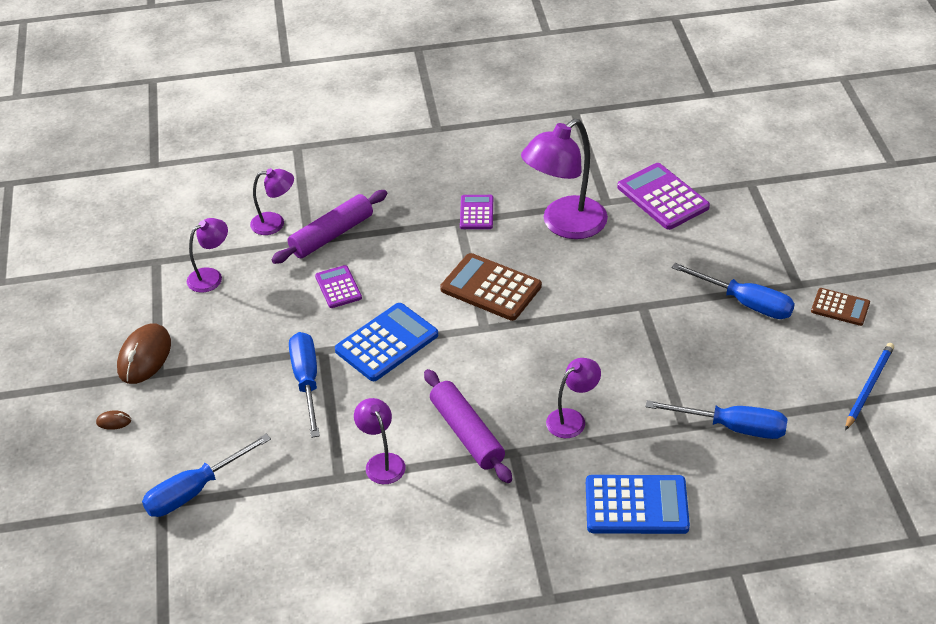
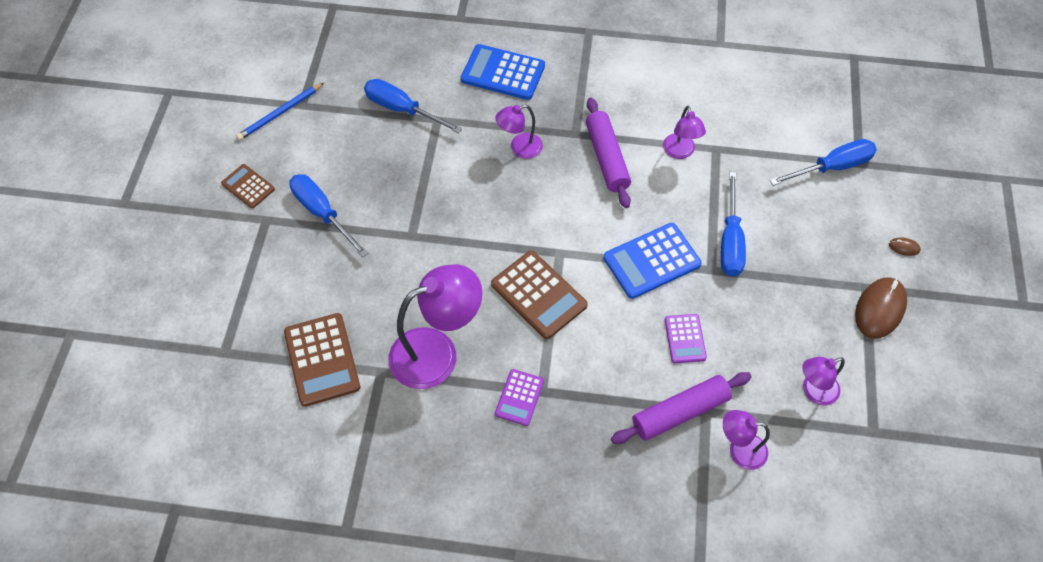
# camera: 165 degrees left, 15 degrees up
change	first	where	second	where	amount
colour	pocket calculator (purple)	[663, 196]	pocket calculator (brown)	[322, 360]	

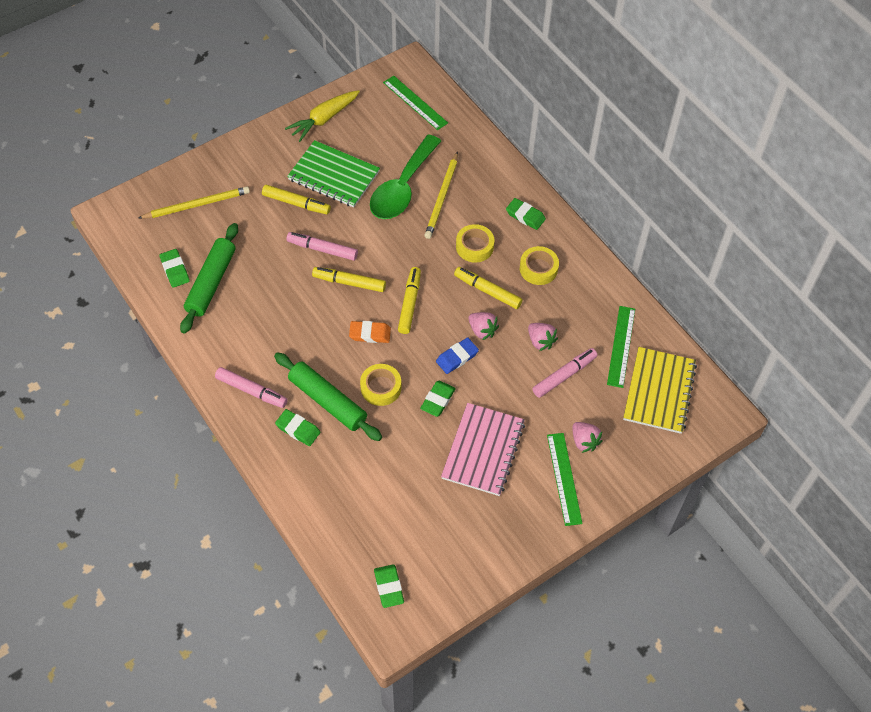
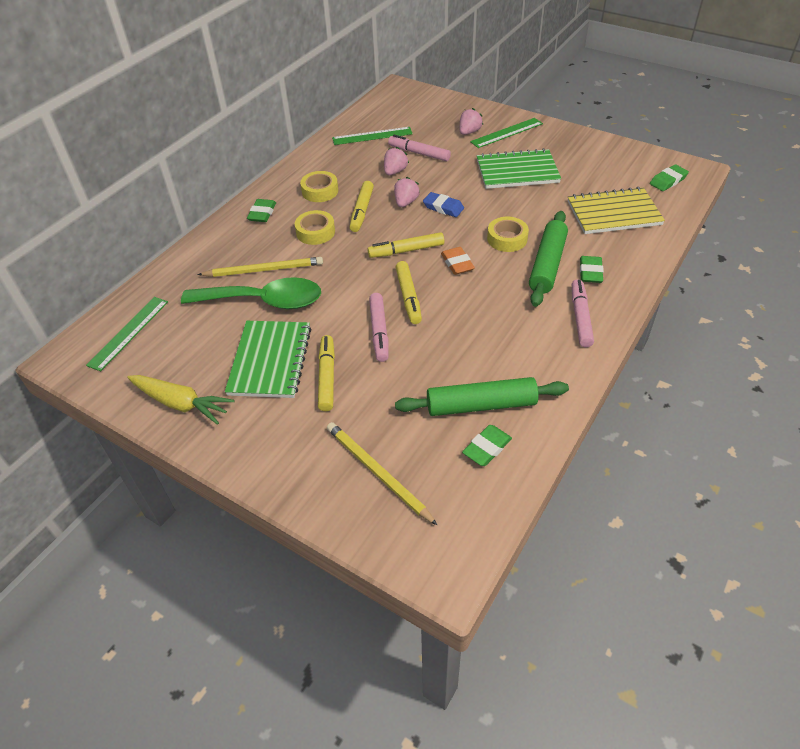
# camera: 110 degrees left, 10 degrees down
change	first	where	second	where	amount
colour	notebook (rosy)	[483, 449]	notebook (emerald)	[519, 168]	
relocated	notebook (golden)	[660, 390]		[616, 210]	
missing	pencil eraser (emerald)	[438, 399]			

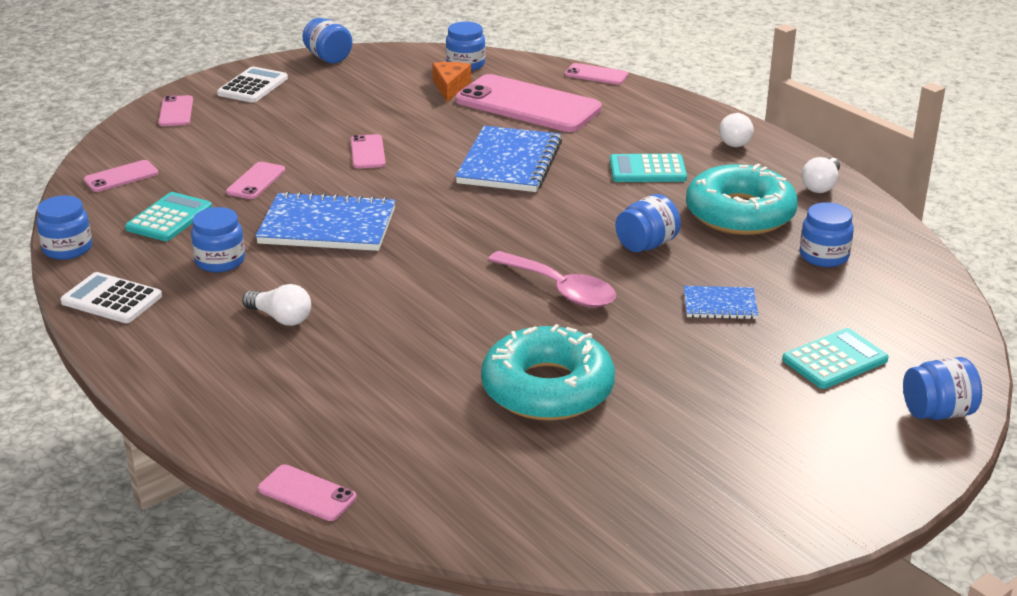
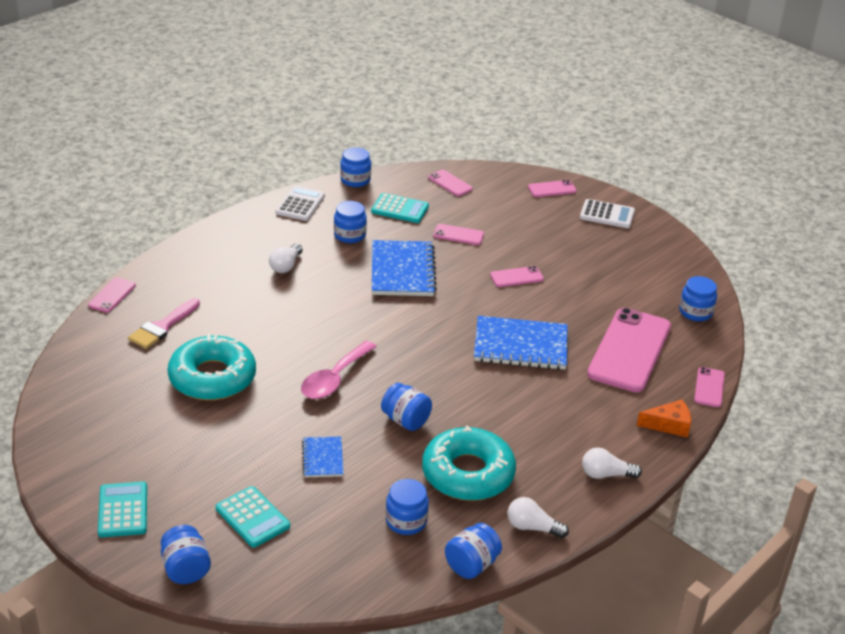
# camera: 80 degrees right, 5 degrees up
change	first	where	second	where	amount
relocated	pocket calculator (aqua)	[648, 168]		[122, 509]	
appeared			brush (rosy)	[164, 323]	
relocated	jar (royal blue)	[327, 40]		[473, 551]	
relocated	cheese (orange-coloured)	[451, 82]		[664, 419]	

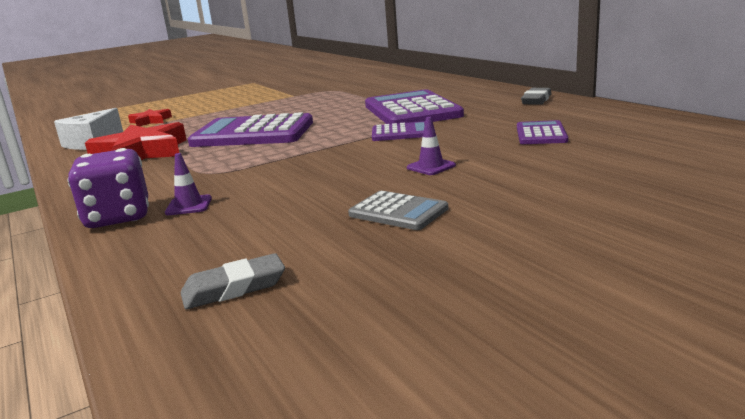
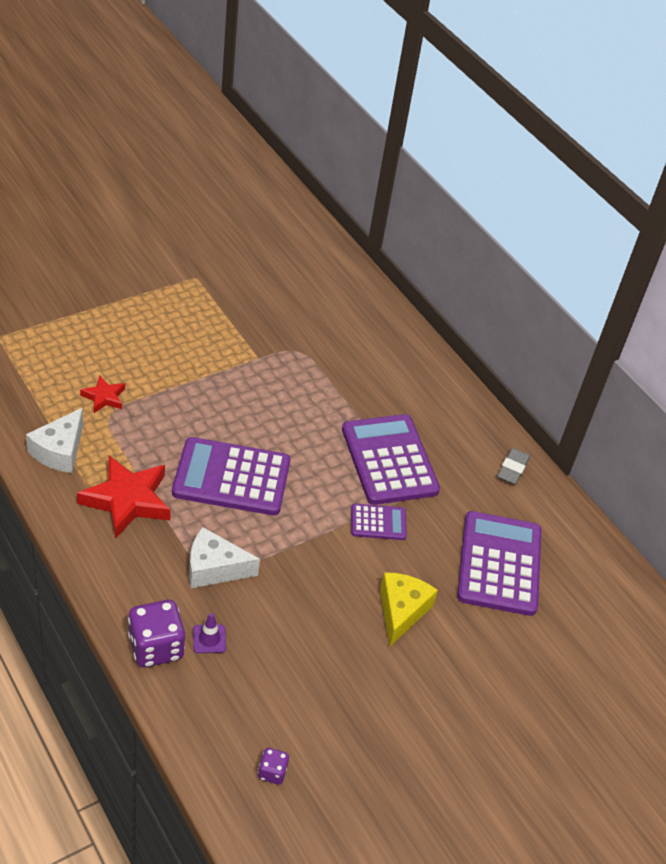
# camera: 10 degrees left, 25 degrees up
change	first	where	second	where	amount
appeared			cheese (pure white)	[224, 557]	
exchanged	pencil eraser (gray)	[233, 281]	die (purple)	[273, 766]	
exchanged	traffic cone (purple)	[431, 146]	cheese (golden)	[409, 609]	
size	pocket calculator (purple)	[542, 132]		[499, 563]	x1.99
missing	pocket calculator (gray)	[398, 210]			

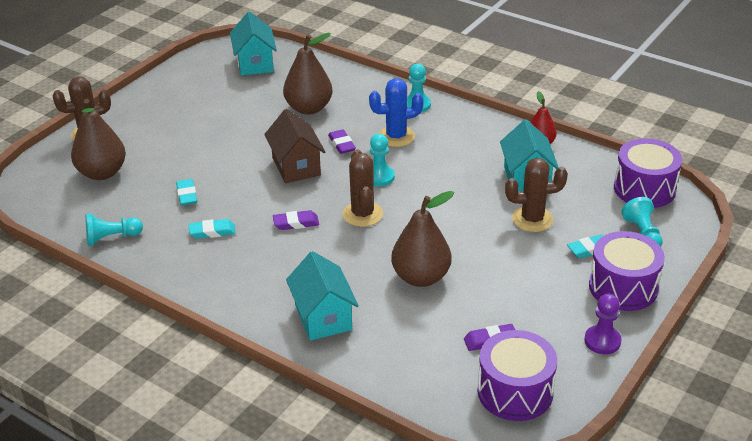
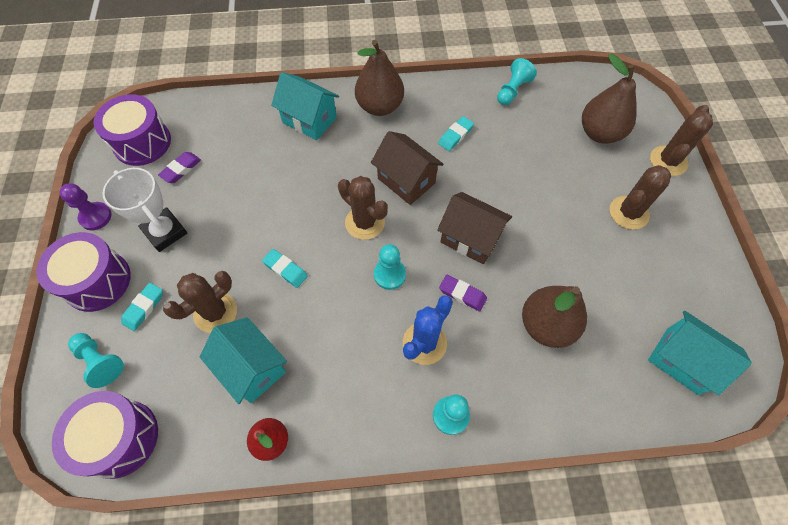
# camera: 140 degrees right, 25 degrees up
change	first	where	second	where	amount
appeared			trophy (pure white)	[144, 210]	
relocated	pencil eraser (aqua)	[186, 192]		[285, 268]	
relocated	pear (brown)	[422, 239]		[379, 78]	
exchanged	pencil eraser (purple)	[296, 220]	toy house (brown)	[407, 168]	
appeared			prickly plant (brown)	[640, 197]	

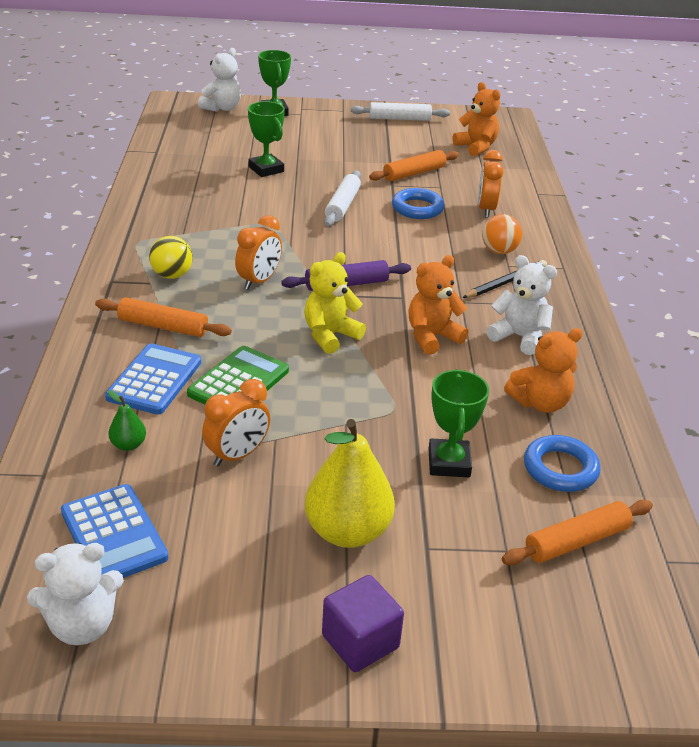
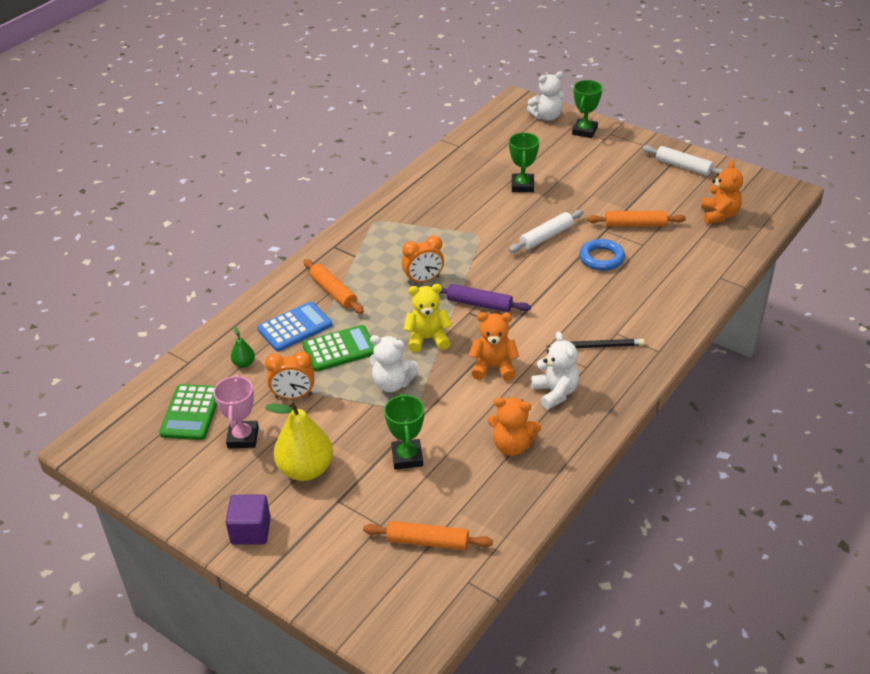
# camera: 40 degrees right, 5 degrees up
change	first	where	second	where	amount
colour	pocket calculator (royal blue)	[115, 531]	pocket calculator (emerald)	[188, 412]	
appeared			trophy (rosy)	[236, 411]	
relocated	teddy (pure white)	[75, 594]		[393, 363]	
spun	trophy (emerald)	[458, 423]		[404, 431]	45 degrees counterclockwise
missing	sphere (golden)	[171, 257]			
missing	clock (orange-coloured)	[491, 184]			
missing	sphere (orange-coloured)	[502, 234]			
missing	hoop (royal blue)	[562, 463]			

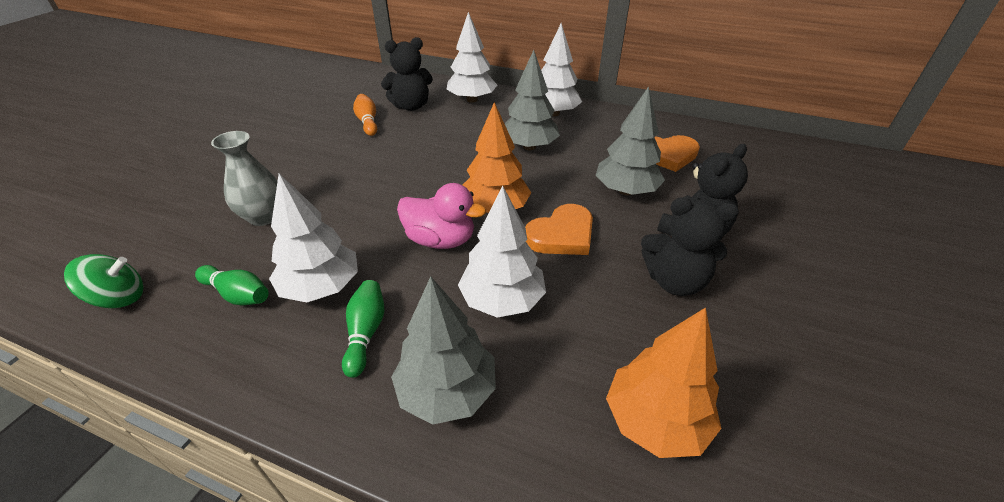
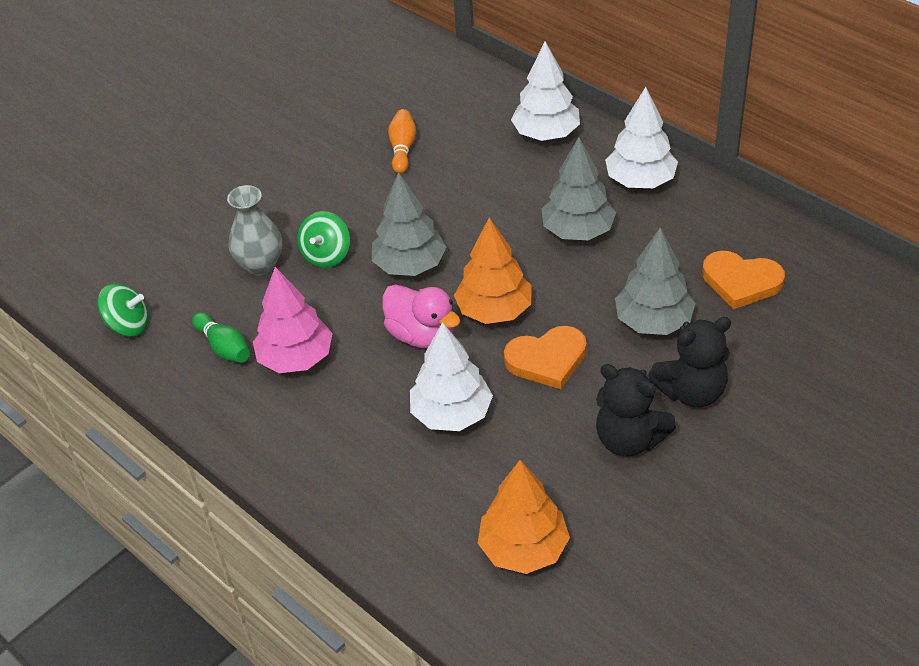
# camera: 25 degrees right, 5 degrees up
change	first	where	second	where	amount
colour	tree (pure white)	[313, 237]	tree (rosy)	[293, 320]	
appeared			whirligig (emerald)	[323, 239]	
relocated	tree (gray)	[443, 351]		[409, 224]	
missing	tenpin (emerald)	[363, 329]			
missing	teddy (ebony)	[407, 74]			

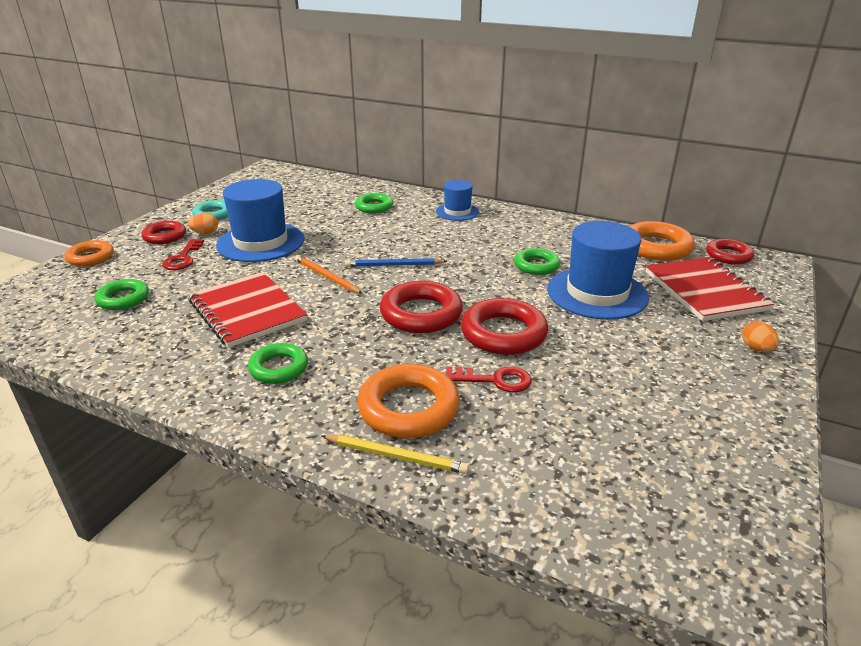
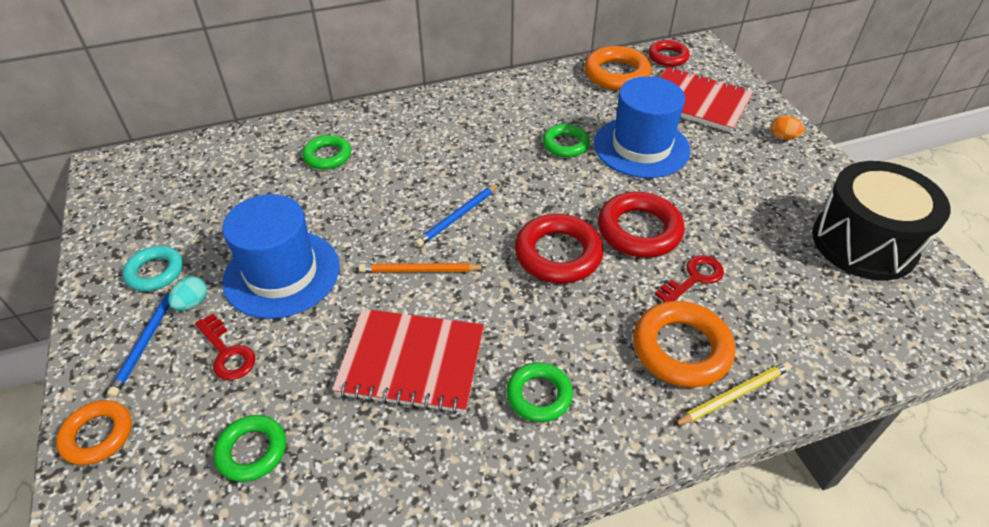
# camera: 45 degrees left, 15 degrees up
change	first	where	second	where	amount
exchanged	hoop (scarlet)	[163, 232]	wooden pencil (royal blue)	[140, 342]	
colour	egg shape (orange-coloured)	[203, 223]	egg shape (aqua)	[187, 293]	
appeared			drum (ebony)	[881, 221]	
missing	hat (royal blue)	[457, 200]			

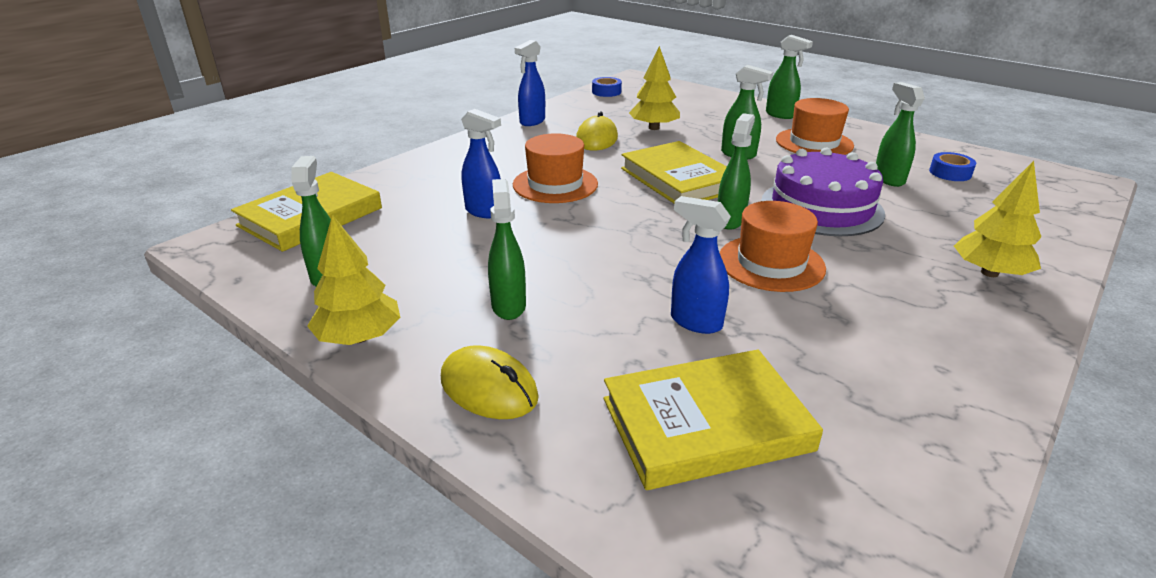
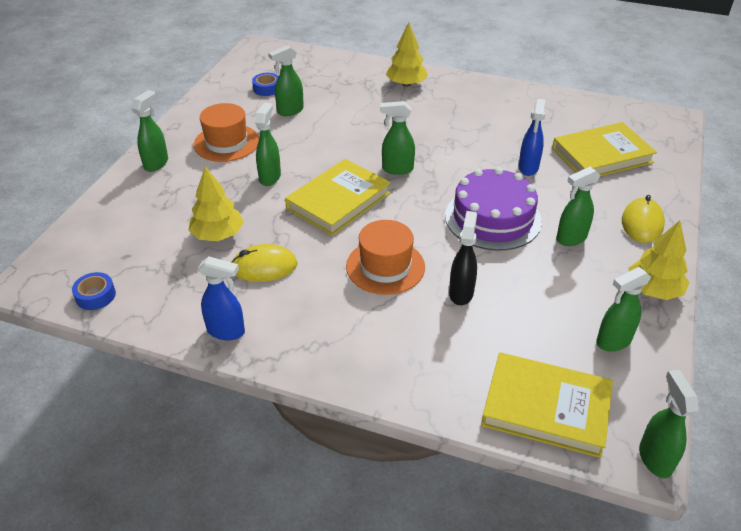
# camera: 110 degrees left, 10 degrees up
change	first	where	second	where	amount
relocated	gateau (purple)	[823, 192]		[493, 209]	
colour	spray bottle (royal blue)	[481, 163]	spray bottle (ebony)	[463, 258]	
spun	hardback (golden)	[713, 420]		[604, 149]	75 degrees counterclockwise
appeared			spray bottle (emerald)	[669, 424]	
missing	hat (orange-coloured)	[772, 246]			

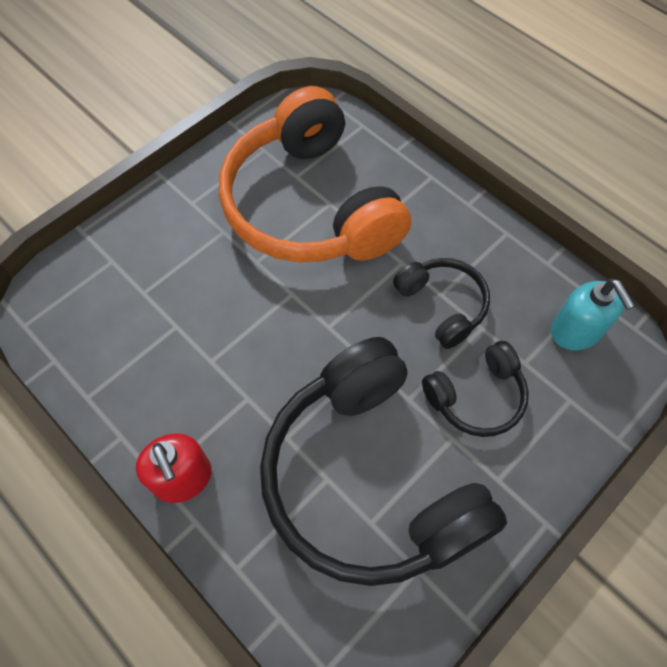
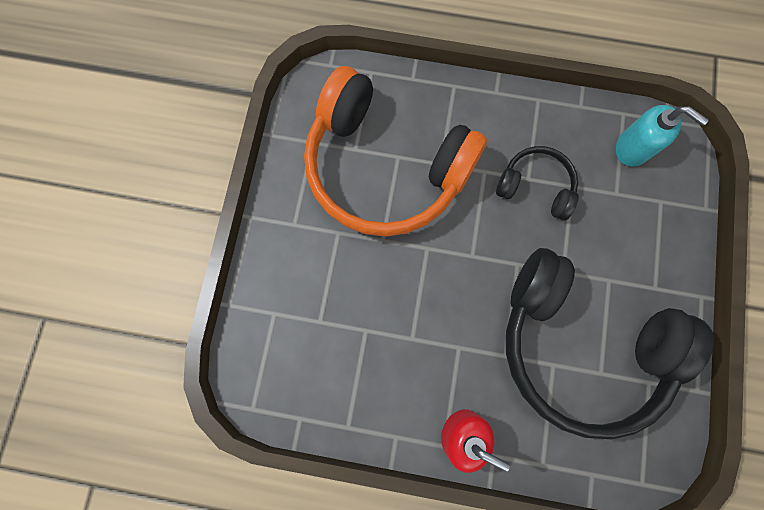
# camera: 35 degrees left, 15 degrees up
change	first	where	second	where	amount
missing	over-ear headphones (ebony)	[475, 389]			

